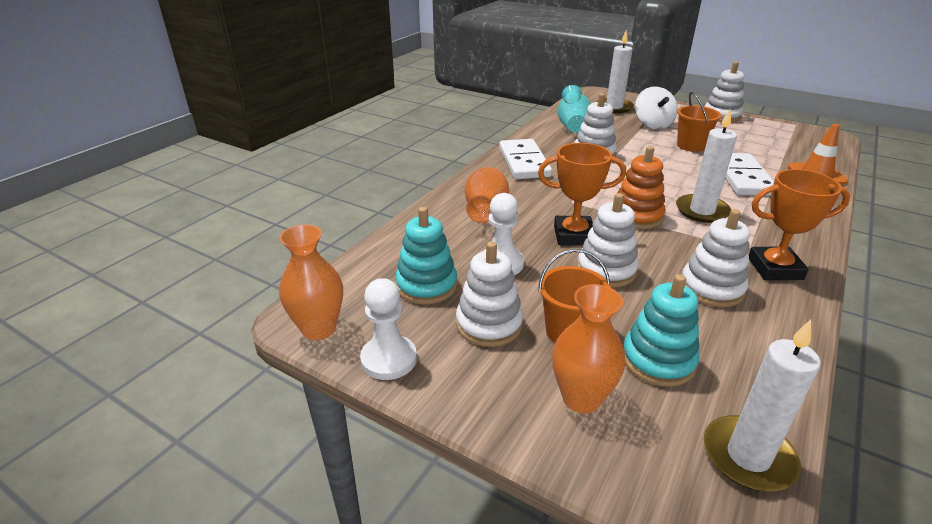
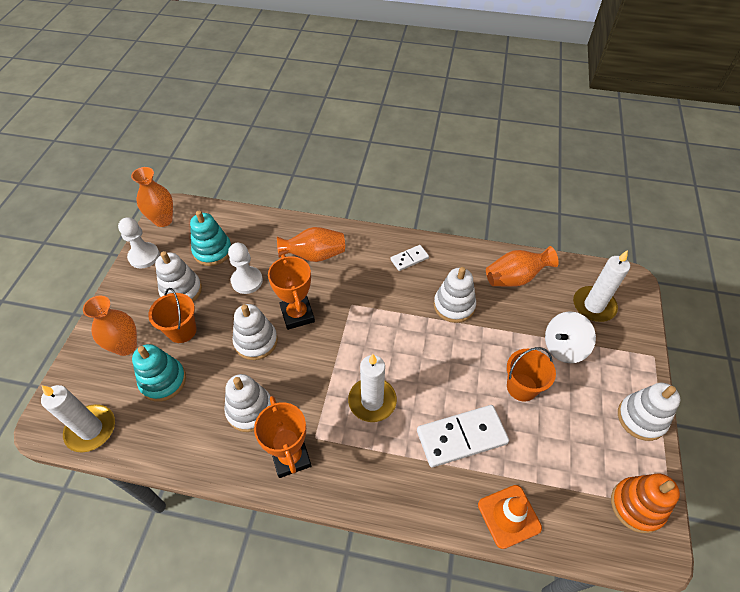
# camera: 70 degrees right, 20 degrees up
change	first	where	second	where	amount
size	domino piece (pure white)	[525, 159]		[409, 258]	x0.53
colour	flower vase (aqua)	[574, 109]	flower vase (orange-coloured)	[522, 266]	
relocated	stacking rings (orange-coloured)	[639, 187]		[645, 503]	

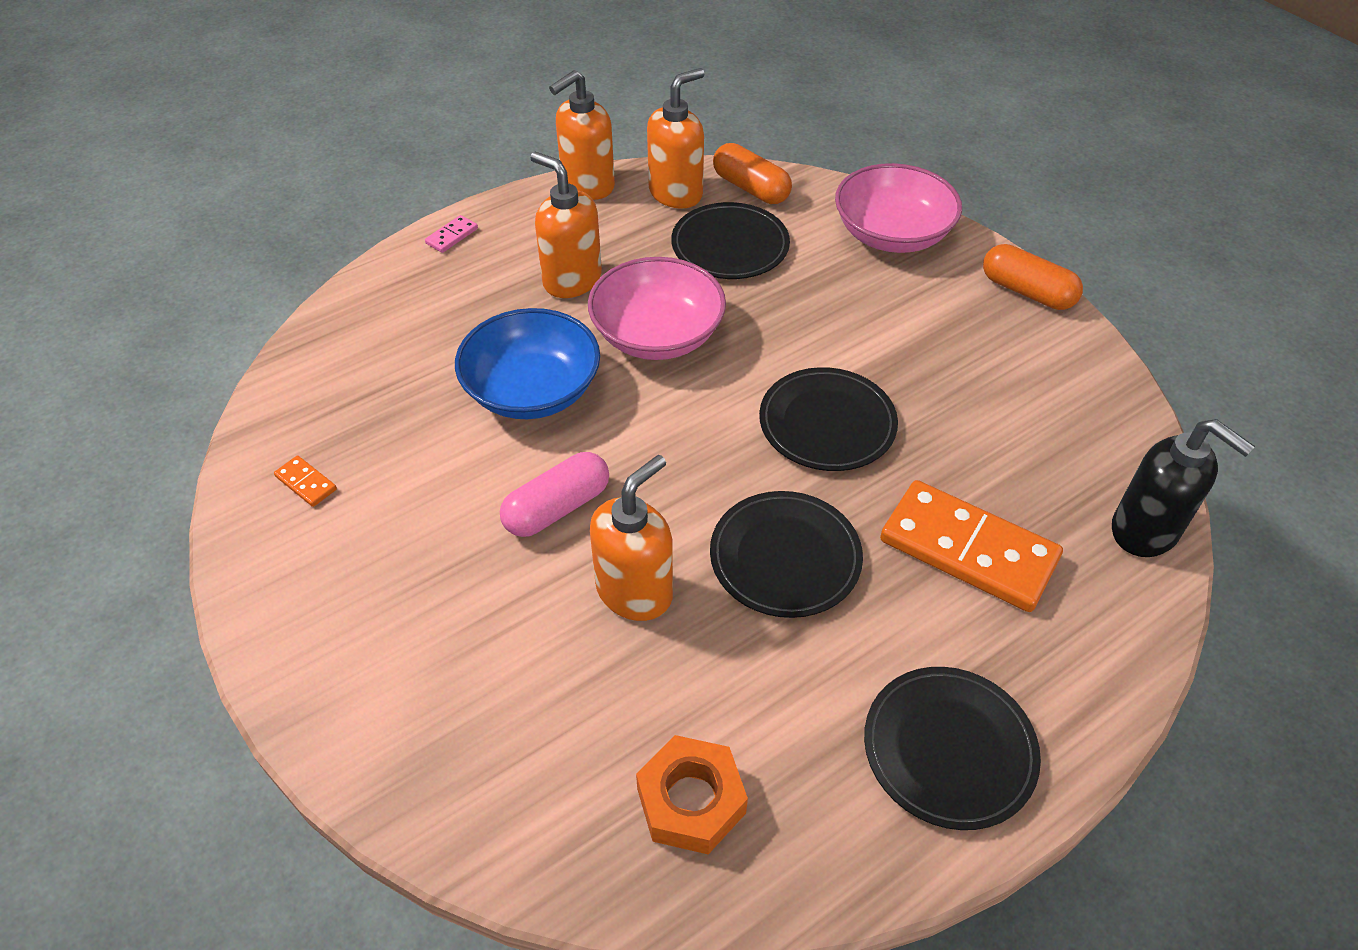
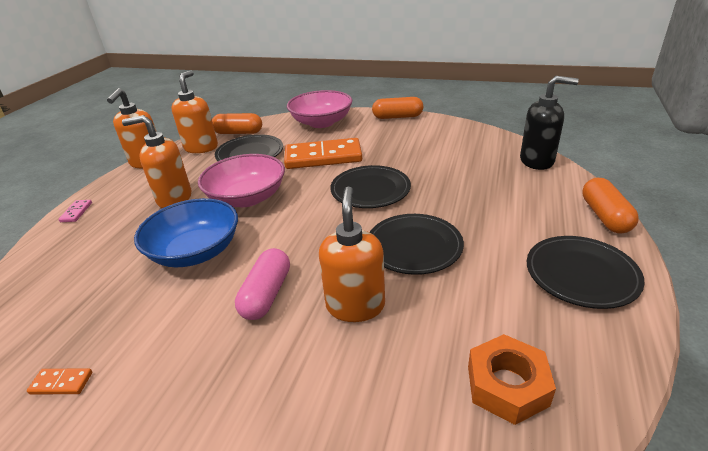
# camera: 35 degrees left, 15 degrees down
change	first	where	second	where	amount
relocated	domino piece (orange-coloured)	[971, 546]		[323, 153]	
appeared			pill (orange-coloured)	[610, 206]	

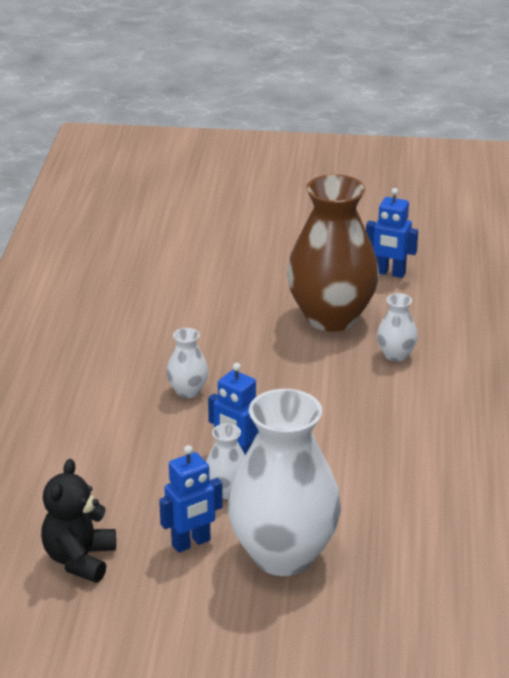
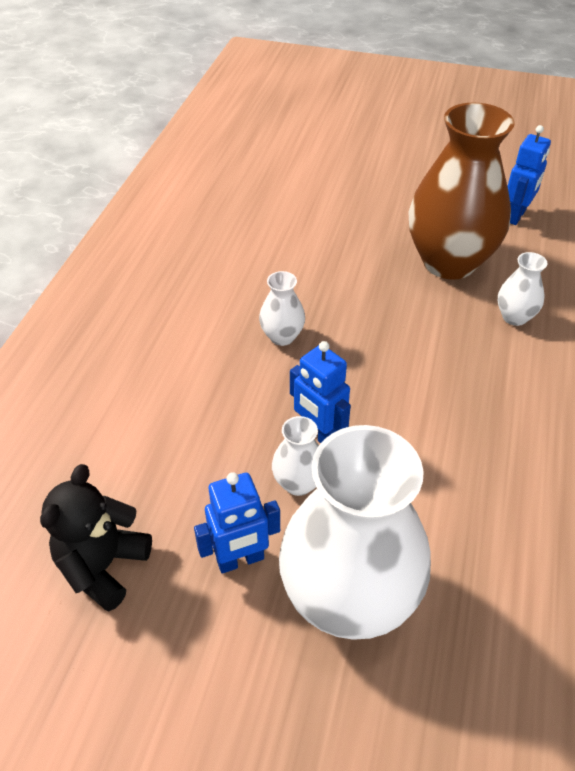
# camera: 10 degrees right, 15 degrees up
change	first	where	second	where	amount
spun	robot (royal blue)	[392, 233]		[529, 175]	90 degrees counterclockwise

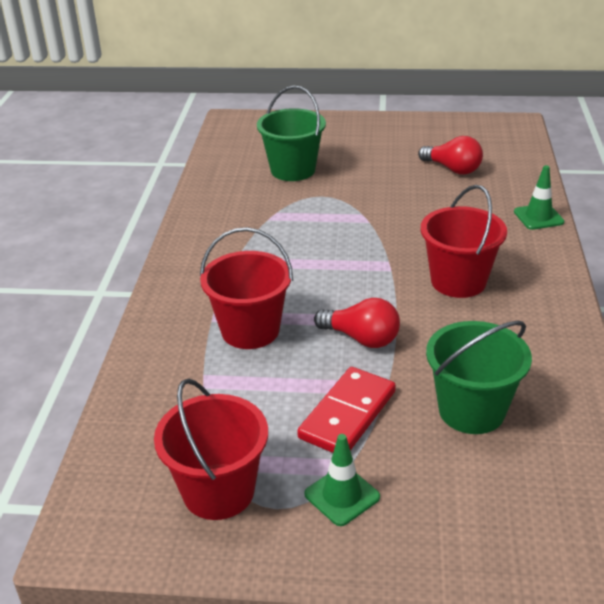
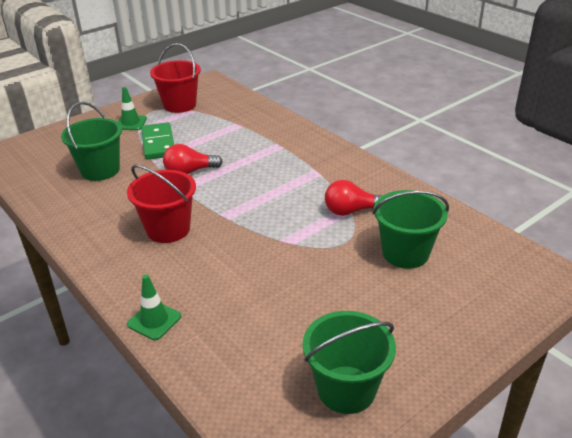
# camera: 135 degrees right, 0 degrees up
change	first	where	second	where	amount
colour	domino piece (scarlet)	[346, 410]	domino piece (emerald)	[157, 141]	
appeared			sand bucket (emerald)	[349, 362]	
relocated	light bulb (scarlet)	[450, 155]		[353, 198]	
missing	sand bucket (scarlet)	[246, 288]			

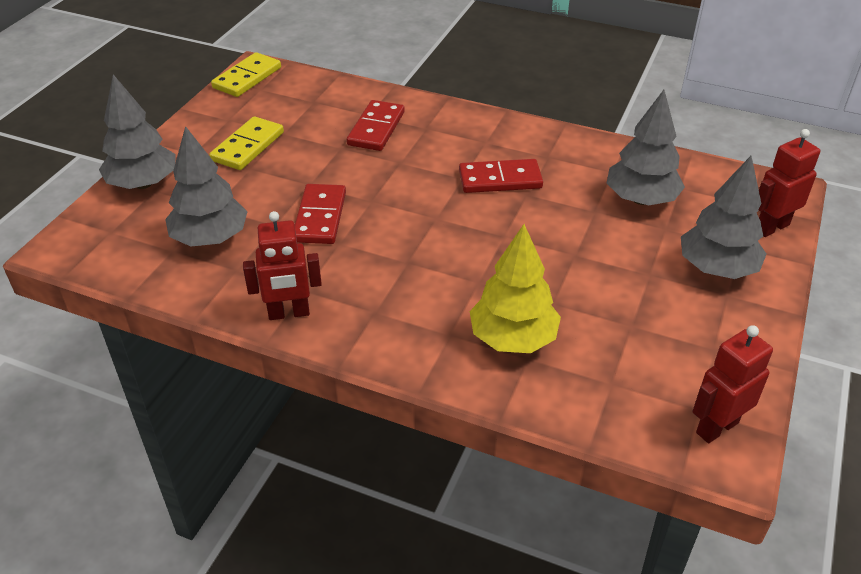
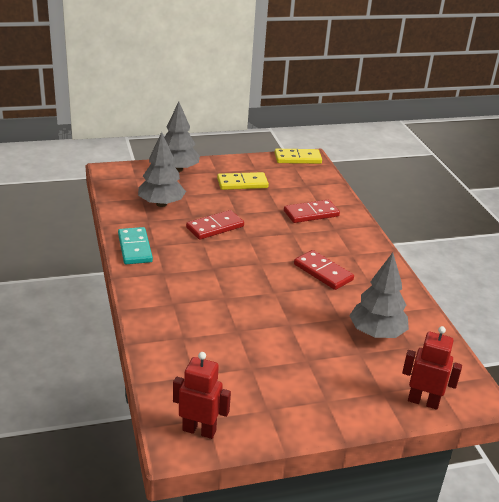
# camera: 50 degrees right, 10 degrees down
change	first	where	second	where	amount
exchanged	robot (scarlet)	[282, 265]	domino piece (aqua)	[135, 245]	
missing	tree (golden)	[515, 288]			
missing	tree (gray)	[724, 217]			

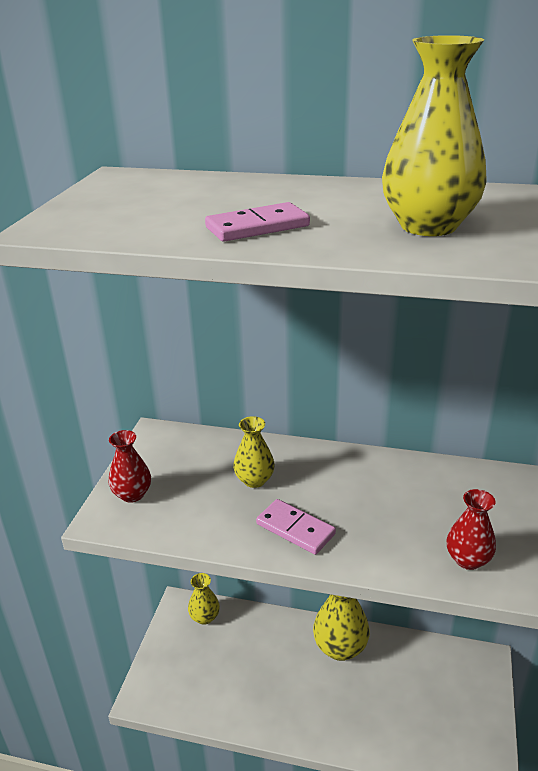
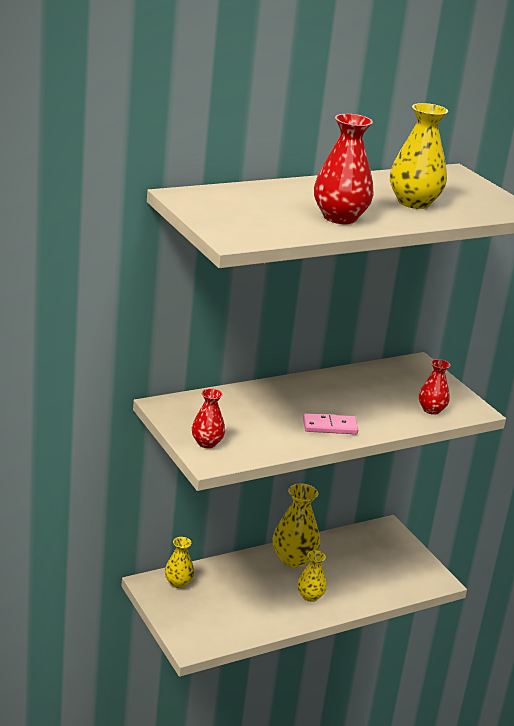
# camera: 45 degrees left, 5 degrees down
change	first	where	second	where	amount
relocated	flower vase (golden)	[254, 452]		[312, 576]	
exchanged	domino piece (rosy)	[257, 222]	flower vase (scarlet)	[343, 169]	

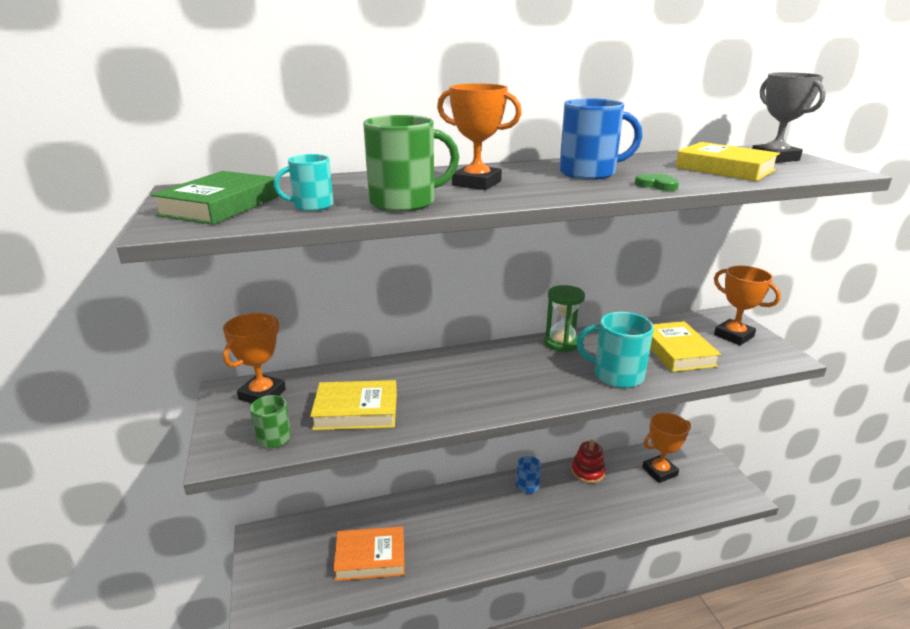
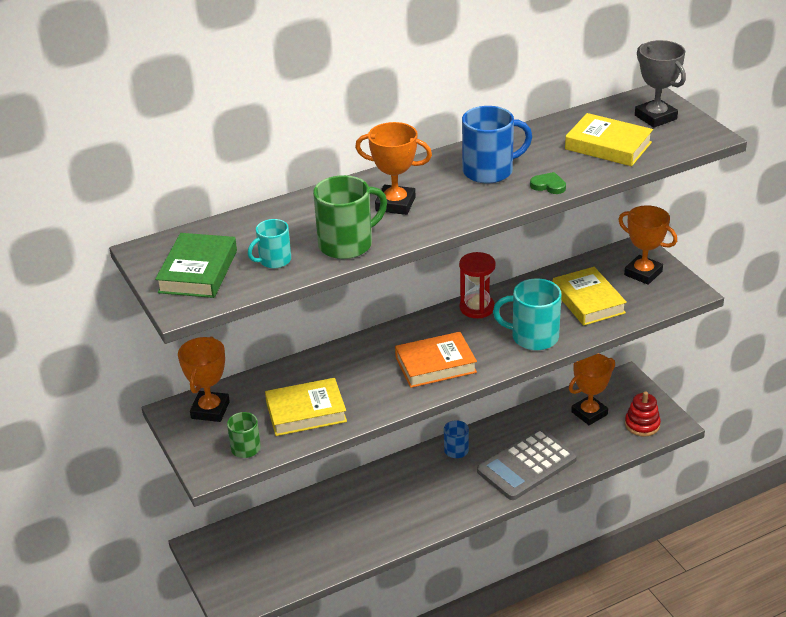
# camera: 10 degrees left, 10 degrees up
change	first	where	second	where	amount
relocated	hardback (orange-coloured)	[369, 553]		[436, 360]	
colour	sand timer (emerald)	[564, 318]	sand timer (scarlet)	[477, 285]	
appeared			pocket calculator (gray)	[527, 464]	
relocated	stacking rings (scarlet)	[588, 461]		[643, 414]	

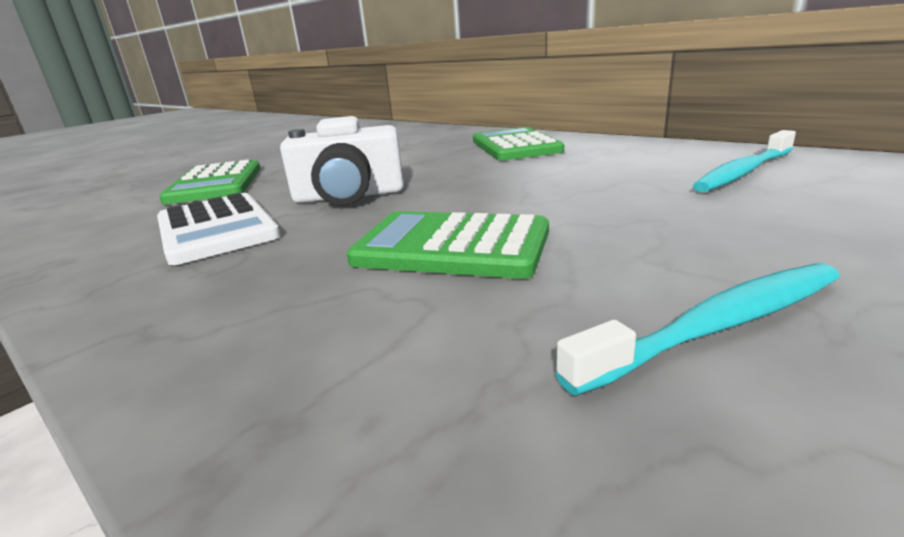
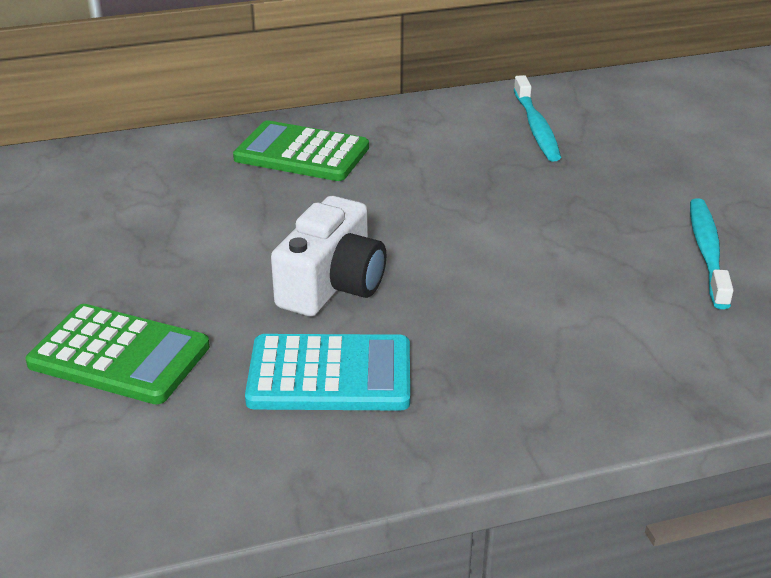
# camera: 60 degrees left, 10 degrees up
change	first	where	second	where	amount
colour	pocket calculator (pure white)	[219, 229]	pocket calculator (aqua)	[327, 372]	
missing	pocket calculator (emerald)	[447, 245]			

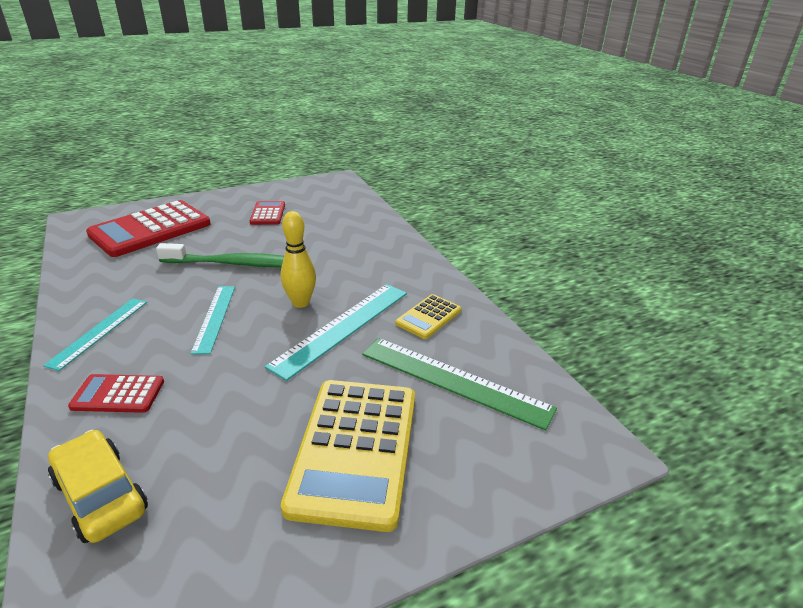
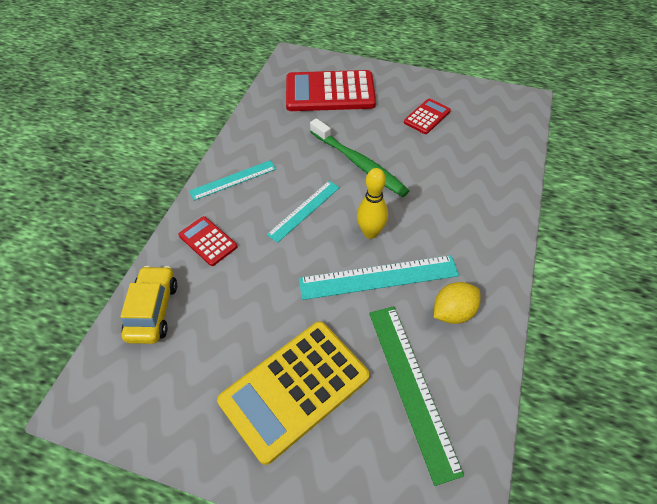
# camera: 45 degrees right, 20 degrees up
change	first	where	second	where	amount
exchanged	pocket calculator (golden)	[428, 316]	toy lemon (golden)	[457, 303]	

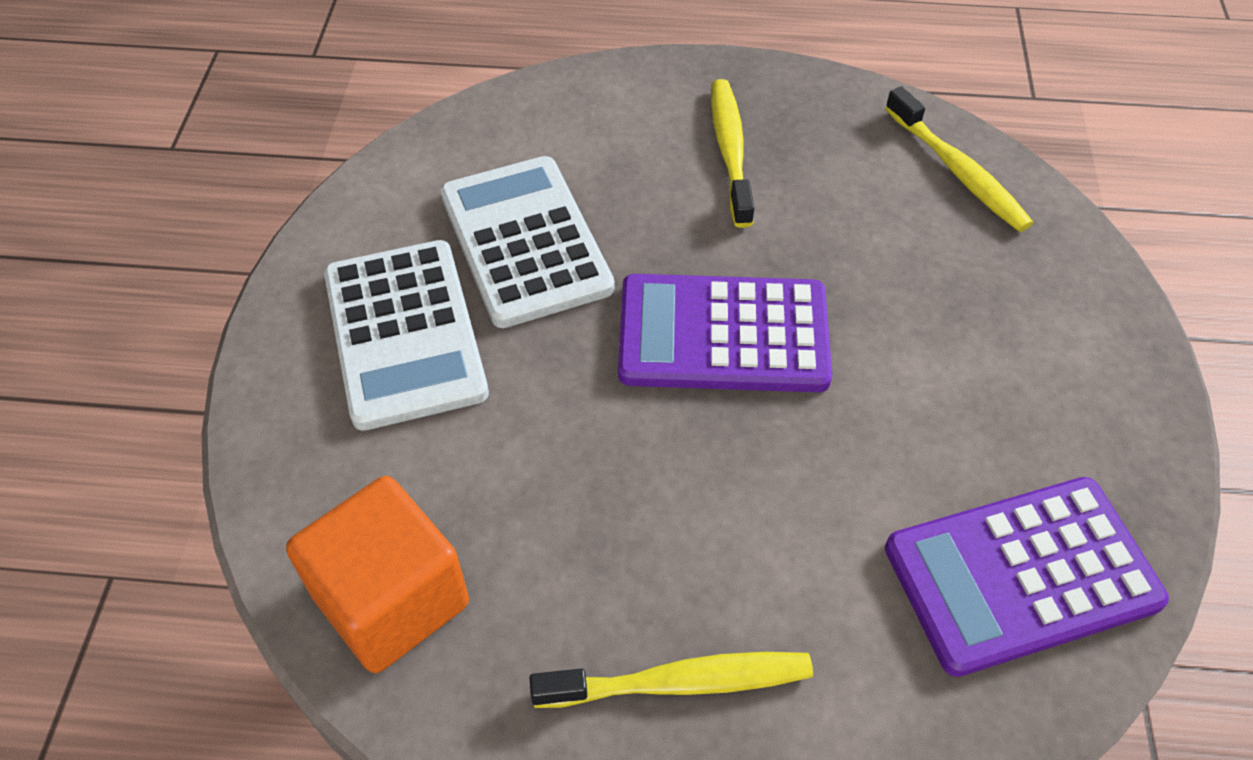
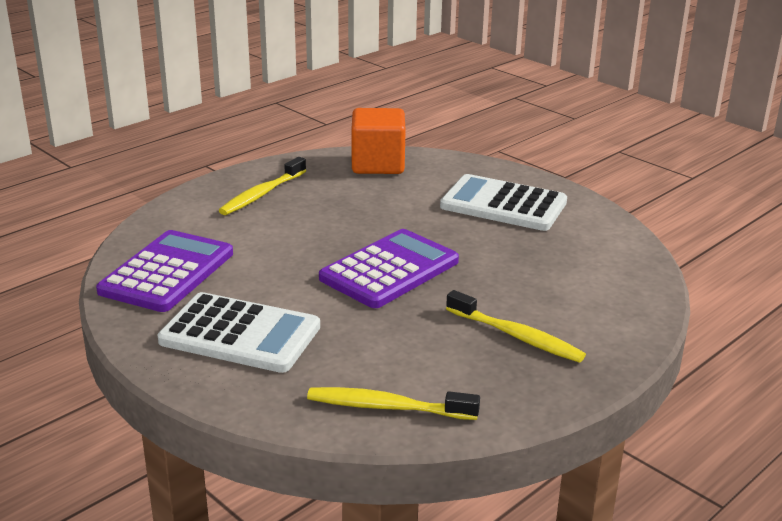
# camera: 130 degrees right, 25 degrees down
change	first	where	second	where	amount
relocated	pocket calculator (pure white)	[527, 242]		[238, 332]	

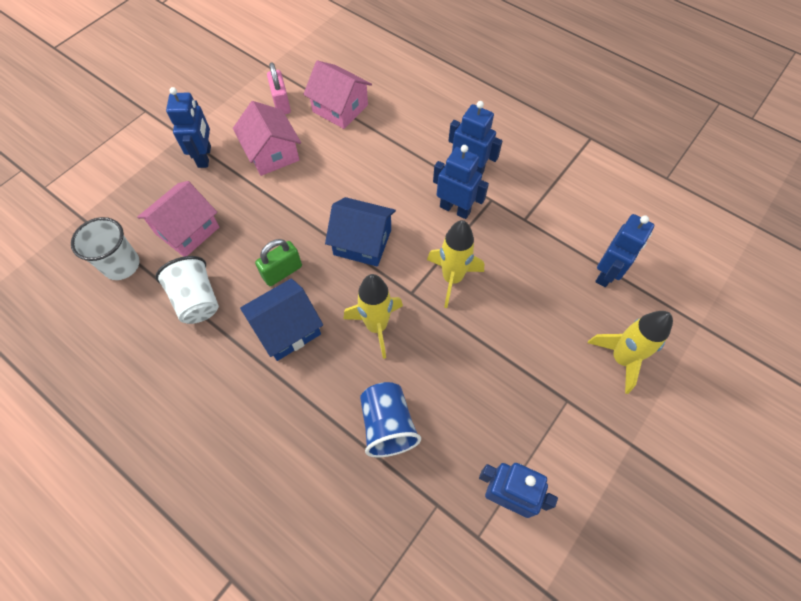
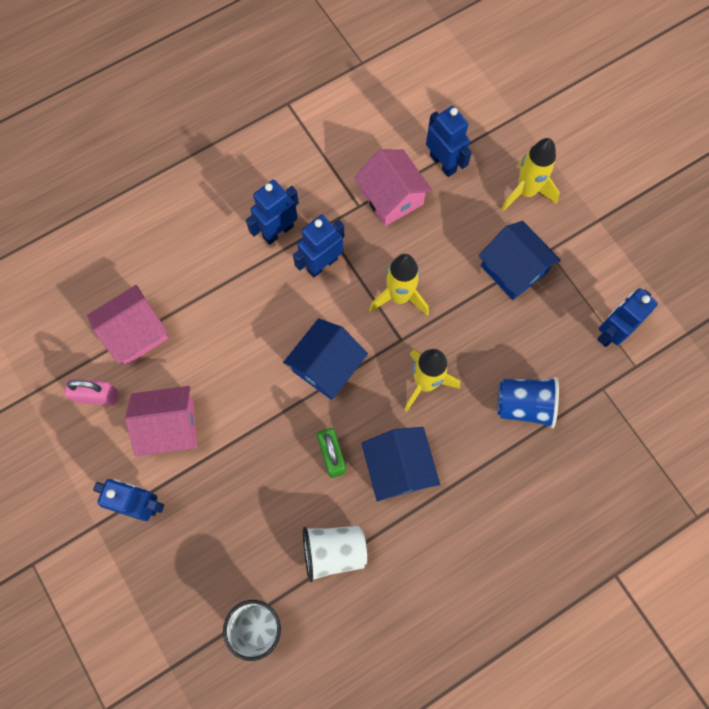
# camera: 70 degrees left, 10 degrees up
change	first	where	second	where	amount
relocated	toy house (rosy)	[178, 219]		[393, 187]	
appeared			toy house (royal blue)	[520, 260]	

